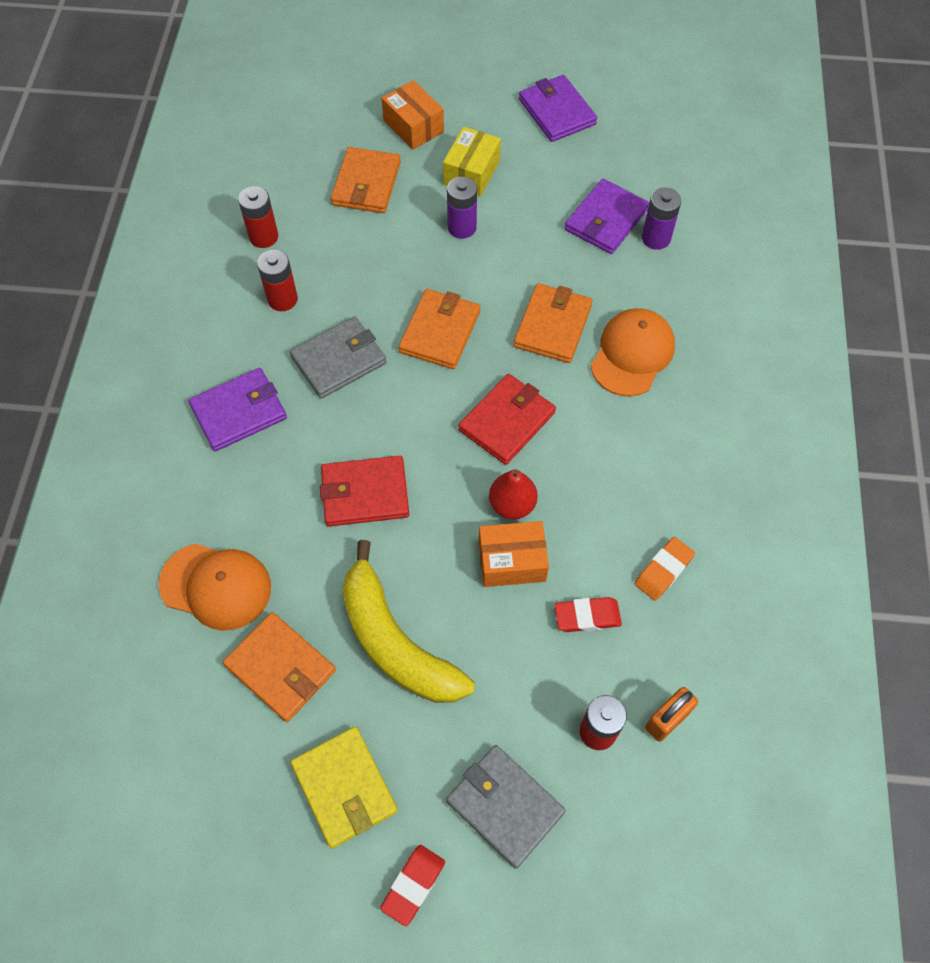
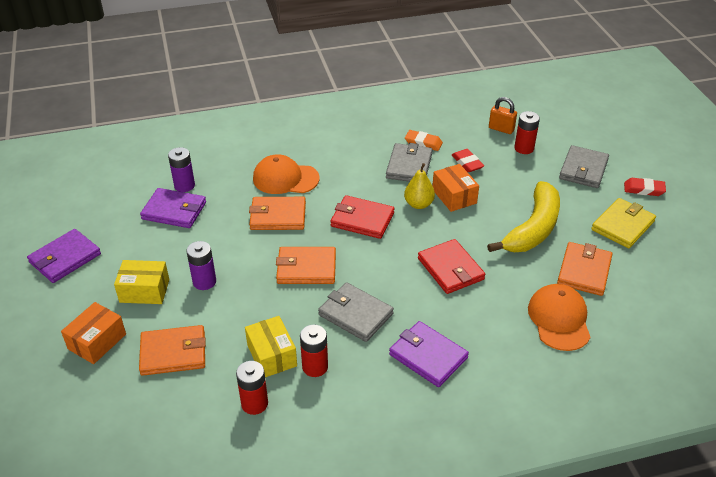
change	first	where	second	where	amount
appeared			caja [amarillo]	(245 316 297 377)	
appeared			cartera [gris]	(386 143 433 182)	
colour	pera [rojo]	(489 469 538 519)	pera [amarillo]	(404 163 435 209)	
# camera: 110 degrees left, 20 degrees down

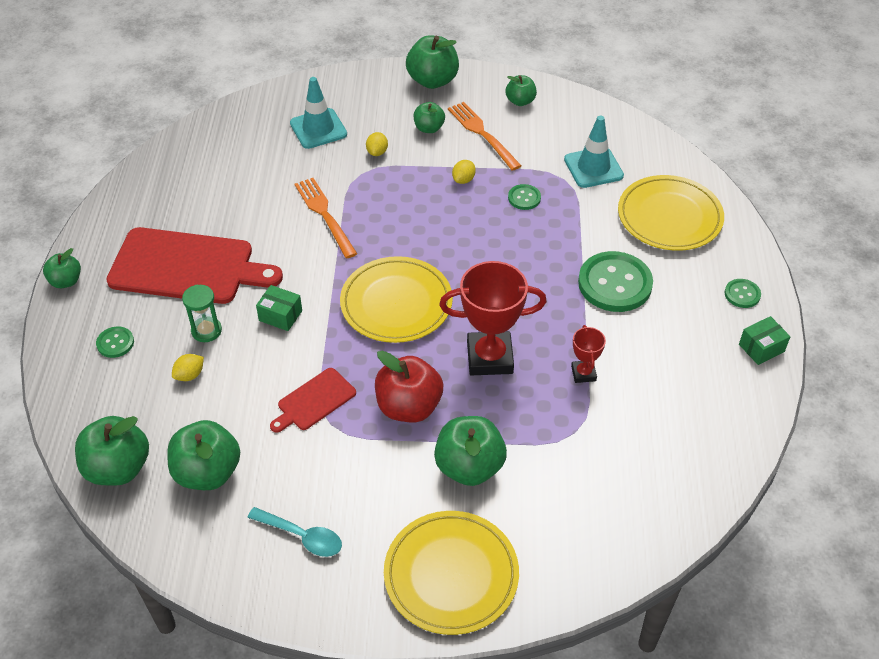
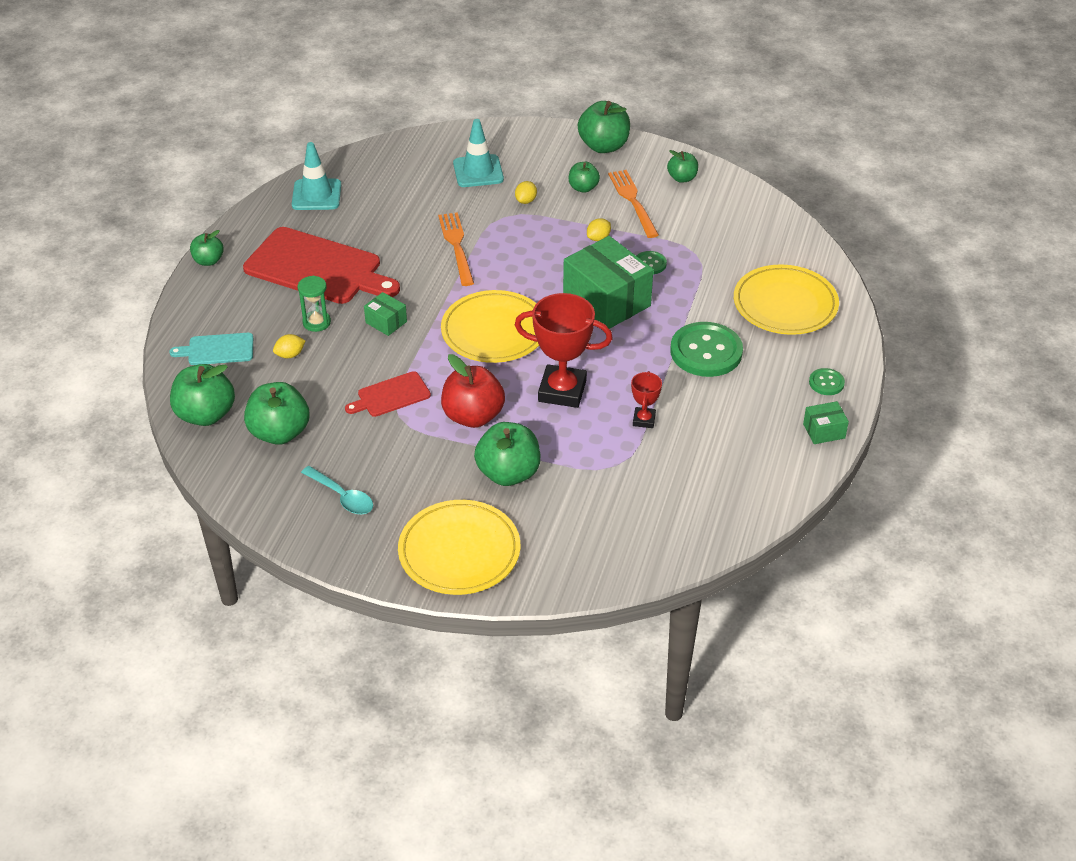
change	first	where	second	where	amount
appeared			tabla de cortar [turquesa]	(169 333 253 365)	
relocated	cono de tráfico [turquesa]	(564 116 624 188)		(292 142 341 210)	
appeared			caja [verde]	(563 236 653 329)	
missing	botón [verde]	(96 326 134 358)			
# camera: 15 degrees right, 5 degrees down

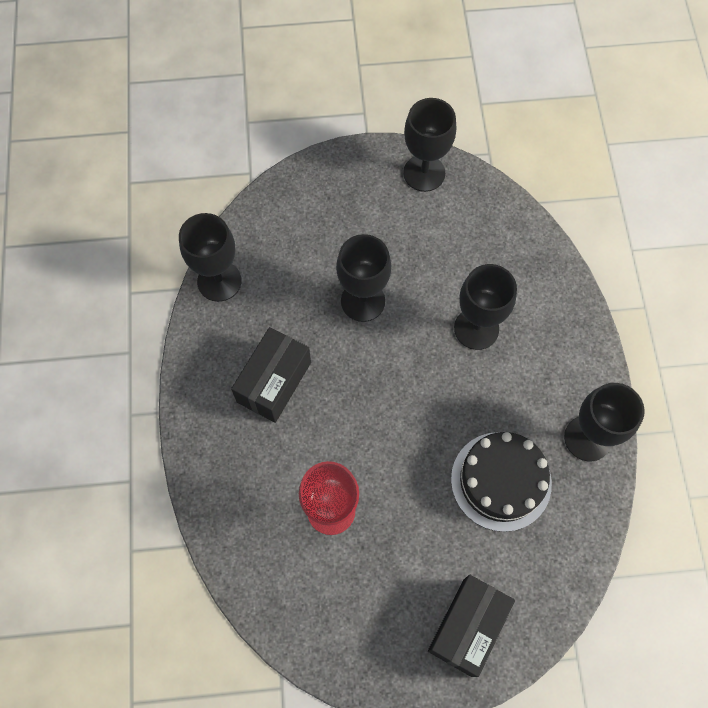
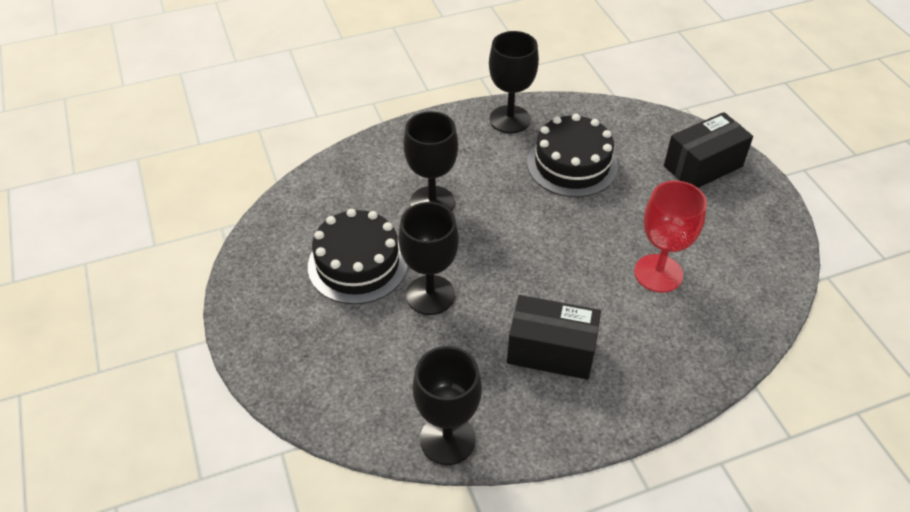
change	first	where	second	where	amount
appeared			tarta [negro]	(308 209 408 304)	
spun	caja [negro]	(428 575 515 677)		(664 112 753 188)	45 degrees counterclockwise
missing	copa [negro]	(403 98 456 192)			
# camera: 105 degrees left, 20 degrees down

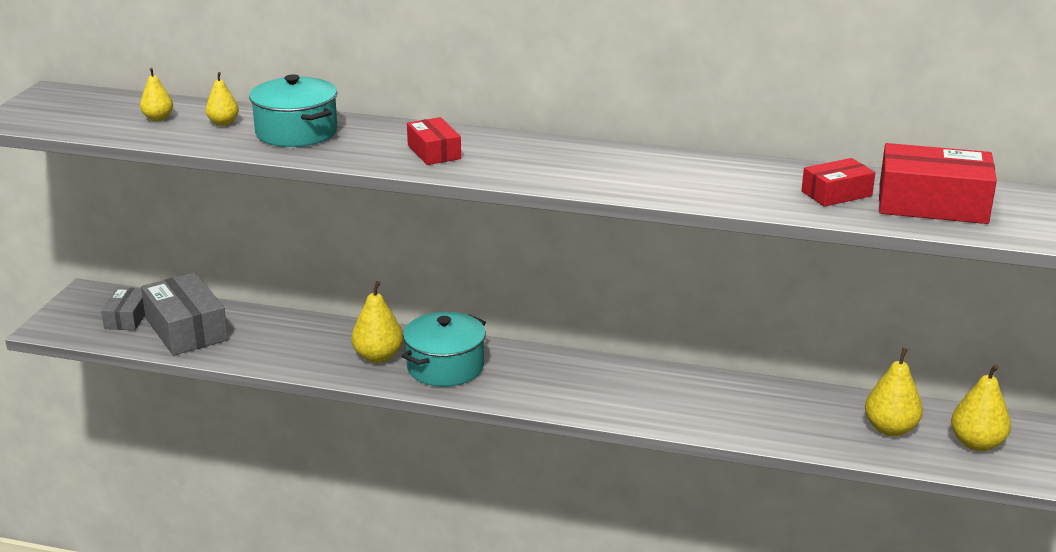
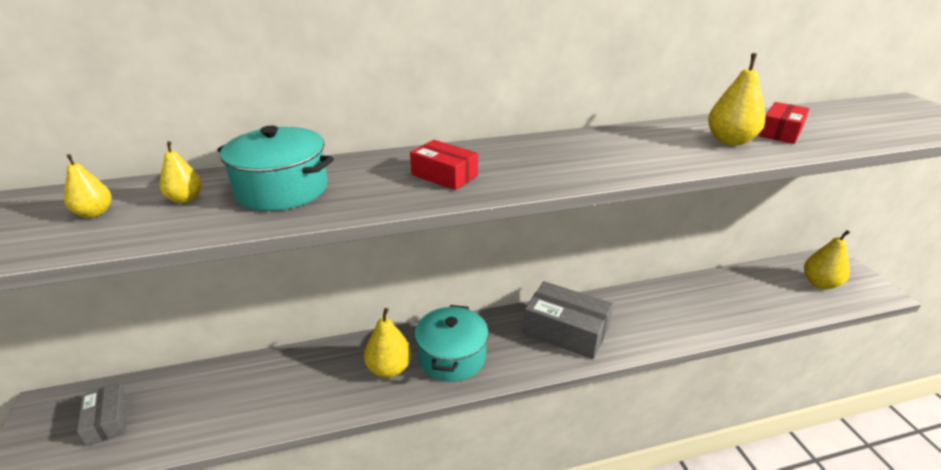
change	first	where	second	where	amount
relocated	caja [gris]	(141 272 228 356)		(523 281 613 359)	
relocated	pera [amarillo]	(865 348 923 436)		(708 53 766 146)	
missing	caja [rojo]	(879 143 997 224)			
# camera: 30 degrees left, 5 degrees up

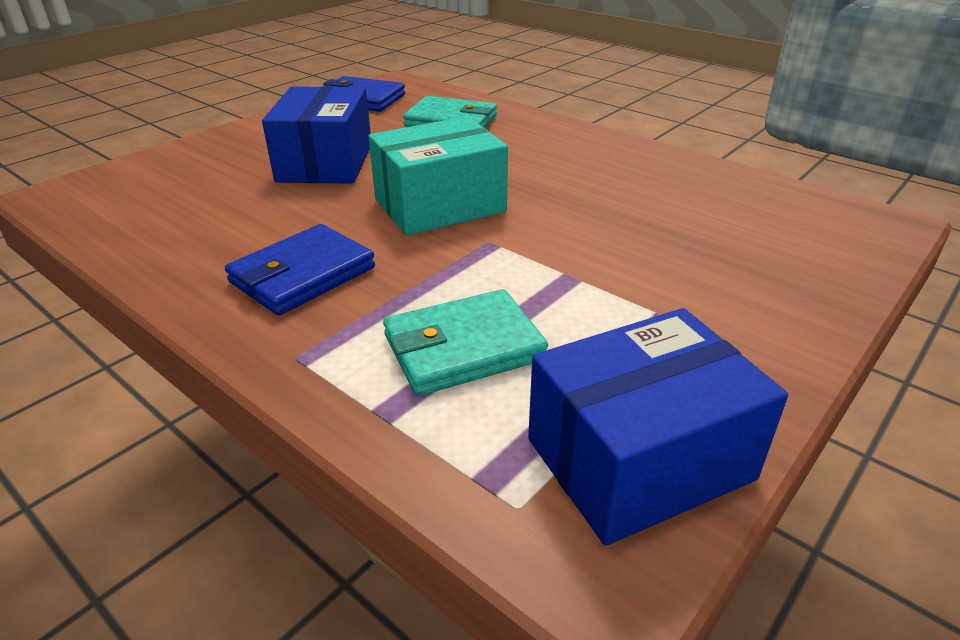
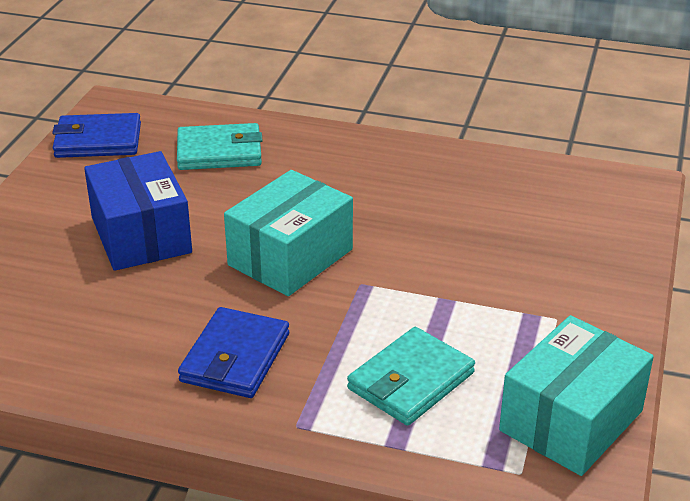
change	first	where	second	where	amount
colour	caja [azul]	(528 308 788 546)	caja [turquesa]	(499 315 654 476)	
# camera: 25 degrees left, 0 degrees up

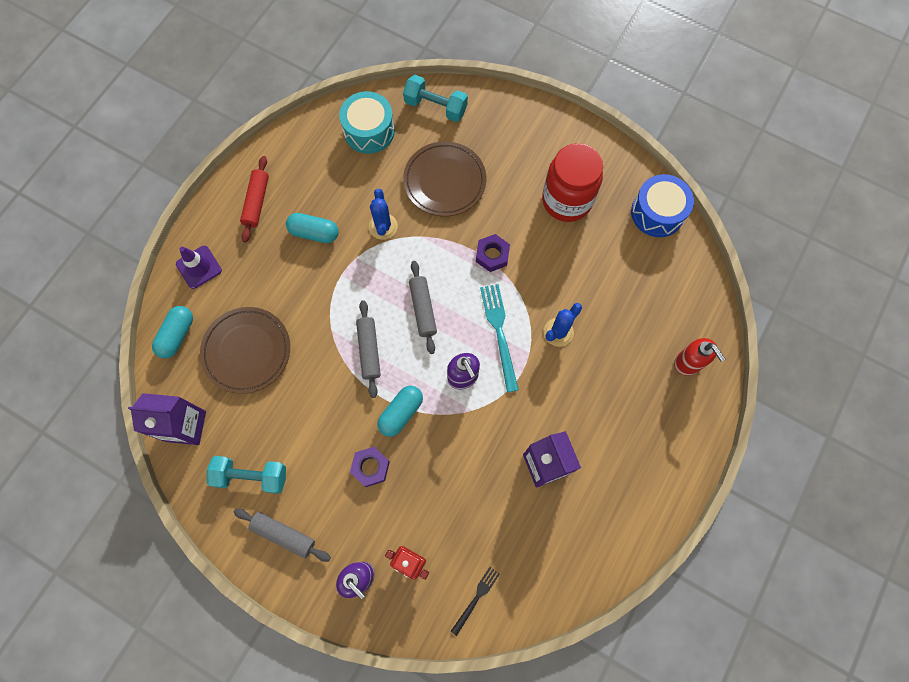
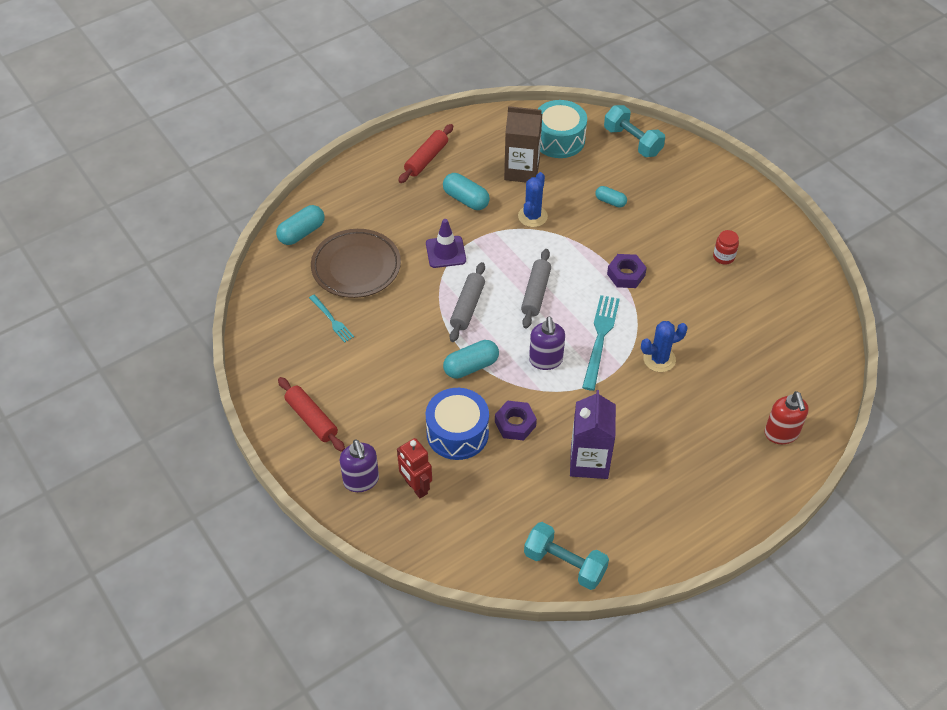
change	first	where	second	where	amount
colour	rodillo [gris]	(233 509 331 562)	rodillo [rojo]	(278 377 345 452)	
appeared			tenedor [turquesa]	(309 295 354 343)	
relocated	cono de tráfico [morado]	(176 246 222 289)		(426 219 466 268)	
relocated	tambor [azul]	(631 174 694 237)		(426 388 489 460)	
relocated	tuerca [morado]	(350 447 390 487)		(495 401 537 441)	
appeared			cartón de leche [marrón]	(504 106 542 183)	
relocated	mancuerna [turquesa]	(207 456 286 494)		(524 522 609 590)	
exchanged	plato [marrón]	(403 141 486 216)	cápsula [turquesa]	(596 186 627 208)	
size	tarro [rojo]	(542 143 603 222)		(713 230 739 265)	x0.41
missing	cartón de leche [morado]	(128 393 206 445)			
missing	tenedor [negro]	(451 567 500 636)			
# camera: 25 degrees right, 20 degrees down

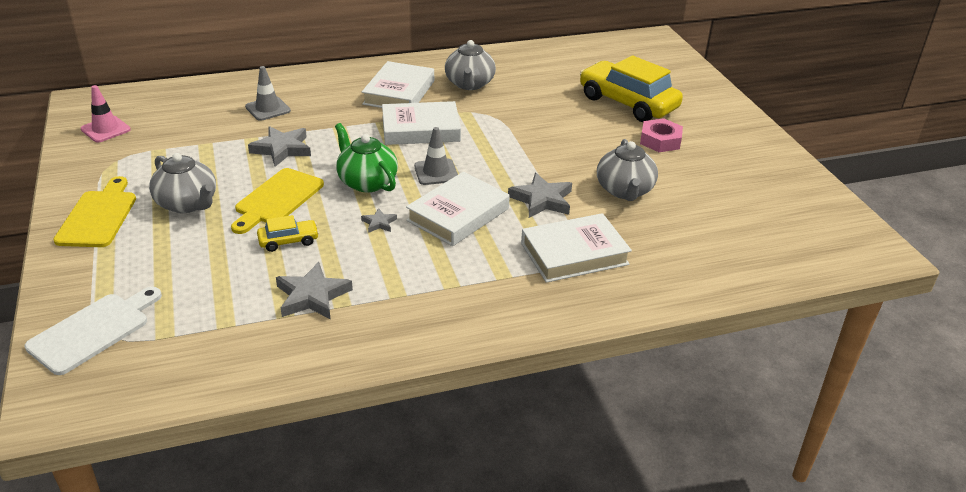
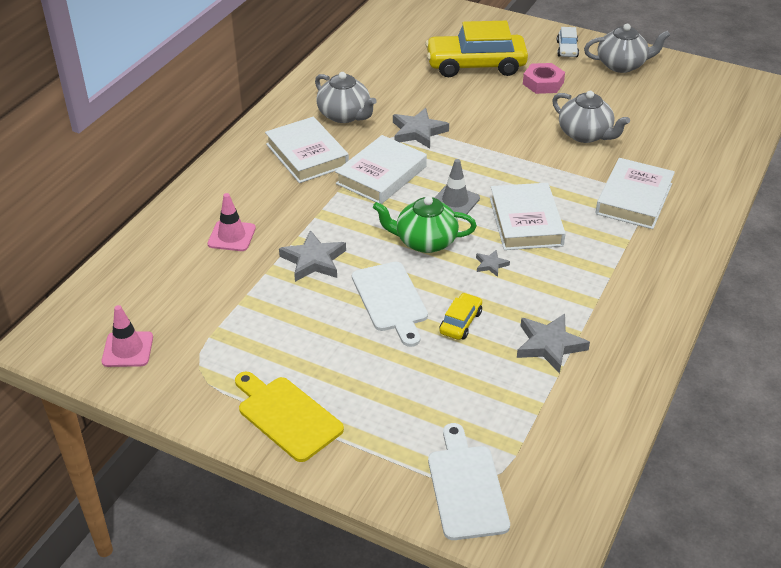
change	first	where	second	where	amount
colour	cono de tráfico [gris]	(245 66 291 121)	cono de tráfico [rosa]	(207 193 256 251)	
colour	tabla de cortar [amarillo]	(231 168 324 234)	tabla de cortar [blanco]	(352 262 428 347)	
relocated	estrella [gris]	(508 173 572 218)		(393 108 449 149)	
appeared			coche [blanco]	(557 27 579 57)	
relocated	tetera [gris]	(149 153 216 213)		(584 24 670 73)	
# camera: 45 degrees left, 5 degrees up

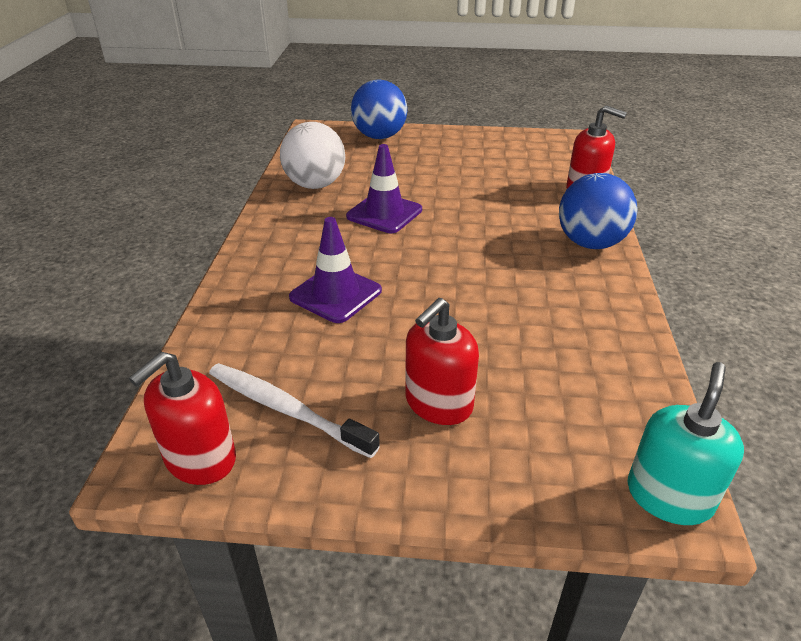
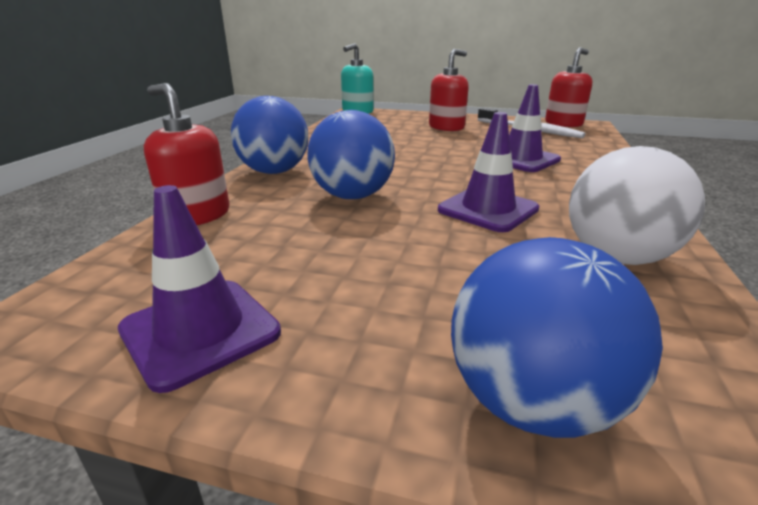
change	first	where	second	where	amount
appeared			cono de tráfico [morado]	(118 185 281 393)	
appeared			pelota [azul]	(308 110 395 199)	
# camera: 170 degrees left, 10 degrees down

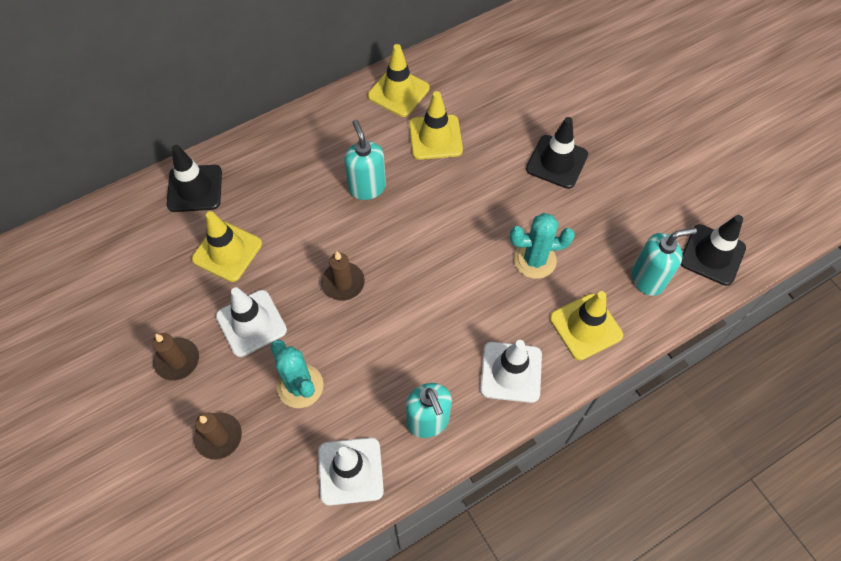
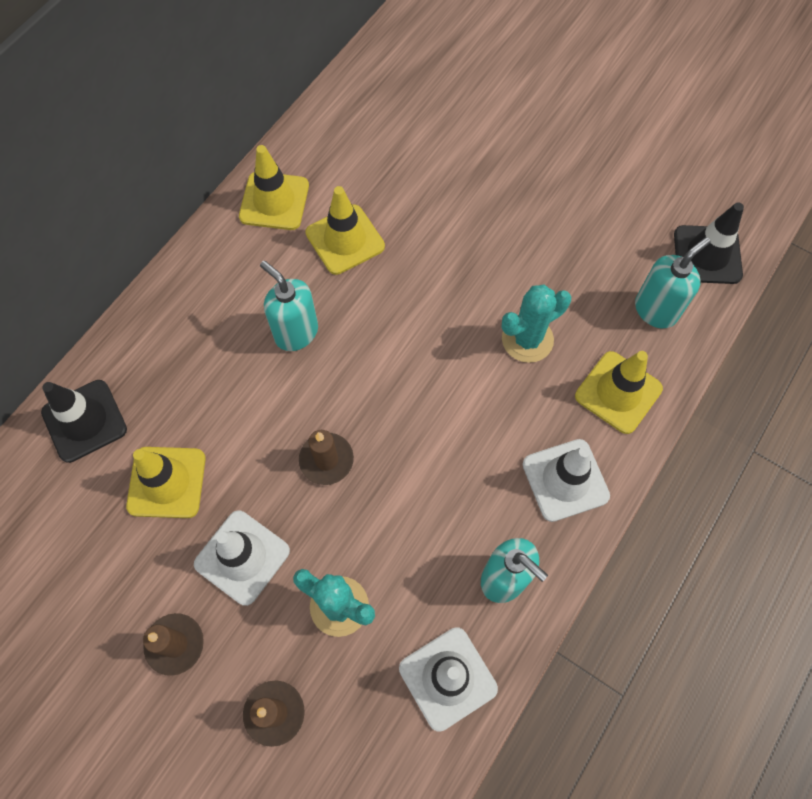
change	first	where	second	where	amount
missing	cono de tráfico [negro]	(526 117 588 189)			
# camera: 25 degrees left, 5 degrees up

